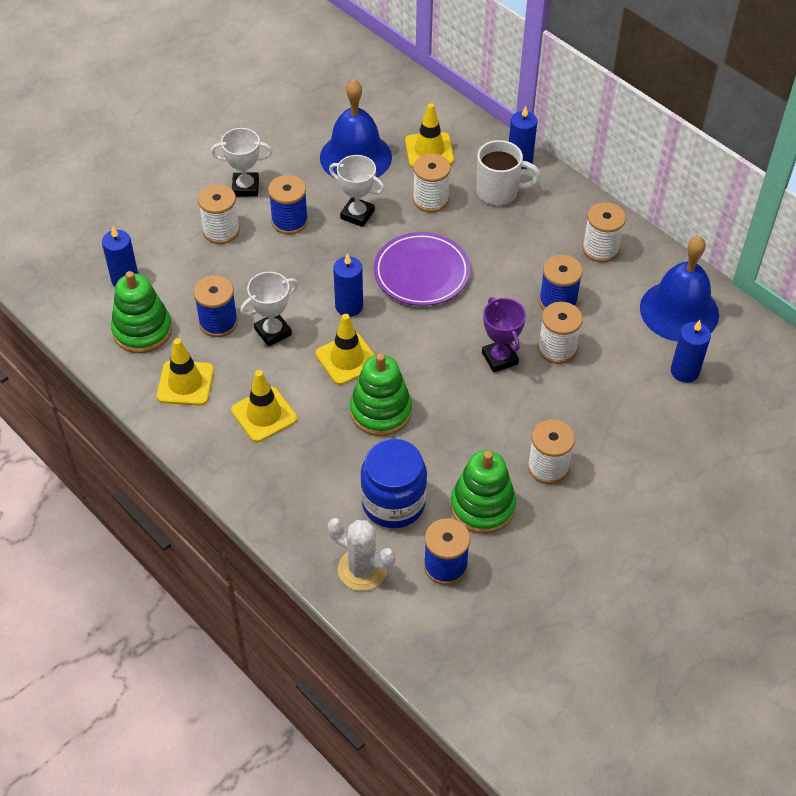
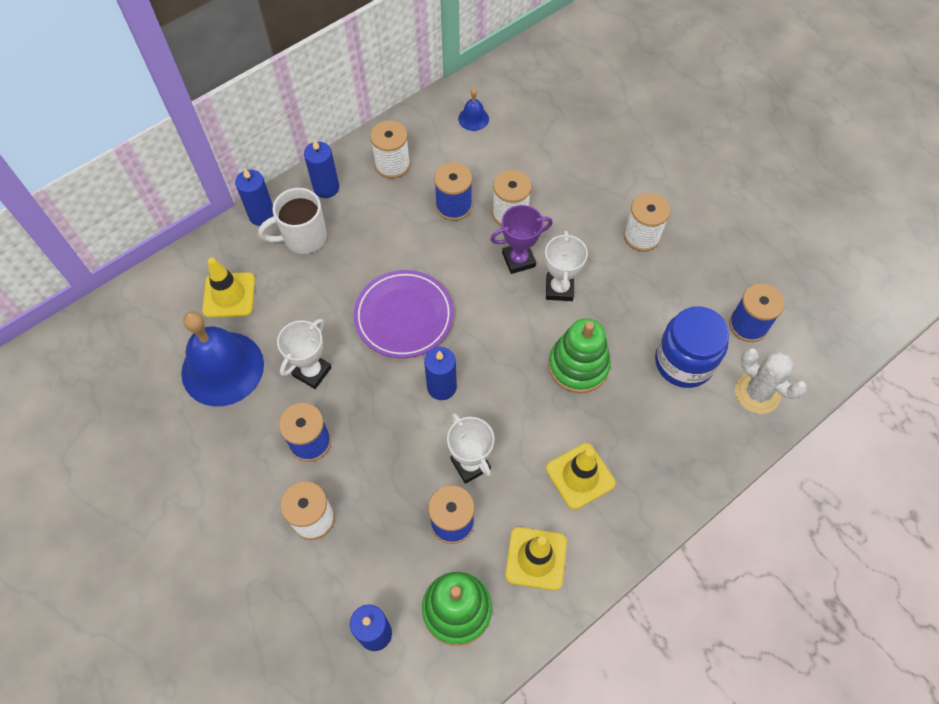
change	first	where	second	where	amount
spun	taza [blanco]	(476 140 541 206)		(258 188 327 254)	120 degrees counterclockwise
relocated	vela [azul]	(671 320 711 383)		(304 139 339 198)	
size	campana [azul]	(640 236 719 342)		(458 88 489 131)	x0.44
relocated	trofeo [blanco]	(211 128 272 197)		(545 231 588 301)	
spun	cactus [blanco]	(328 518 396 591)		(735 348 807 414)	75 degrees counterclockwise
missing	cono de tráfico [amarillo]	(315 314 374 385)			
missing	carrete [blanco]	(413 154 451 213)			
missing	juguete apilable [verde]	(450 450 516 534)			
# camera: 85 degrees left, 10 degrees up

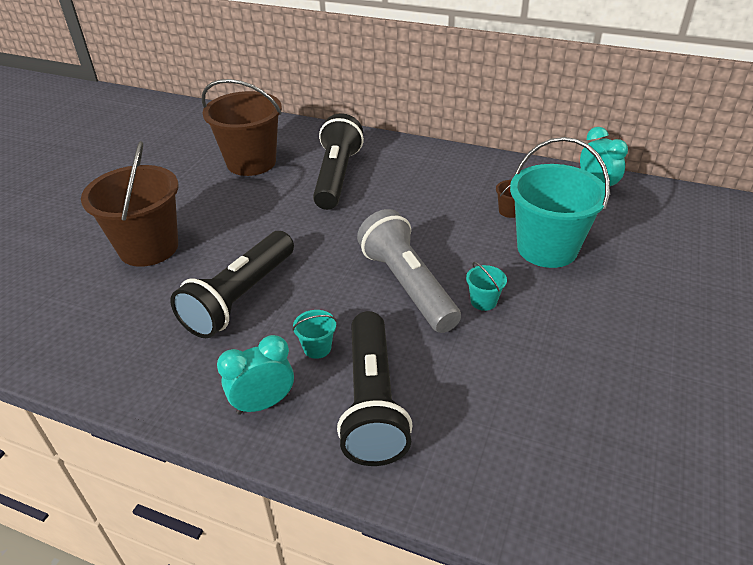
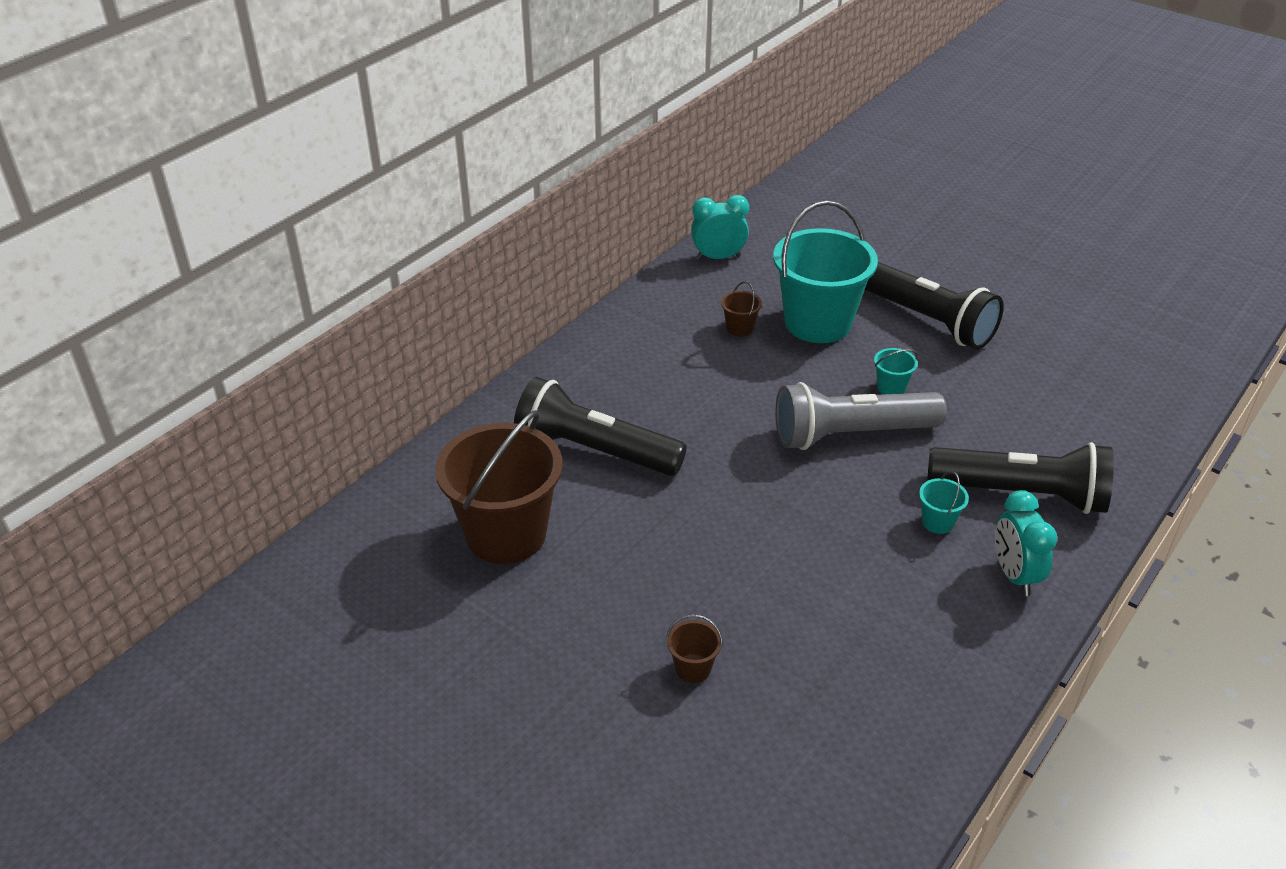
change	first	where	second	where	amount
size	balde [marrón]	(81 141 178 267)		(666 614 723 683)	x0.40
relocated	lámpara de mano [negro]	(170 231 294 338)		(865 262 1004 349)	
# camera: 75 degrees left, 0 degrees up

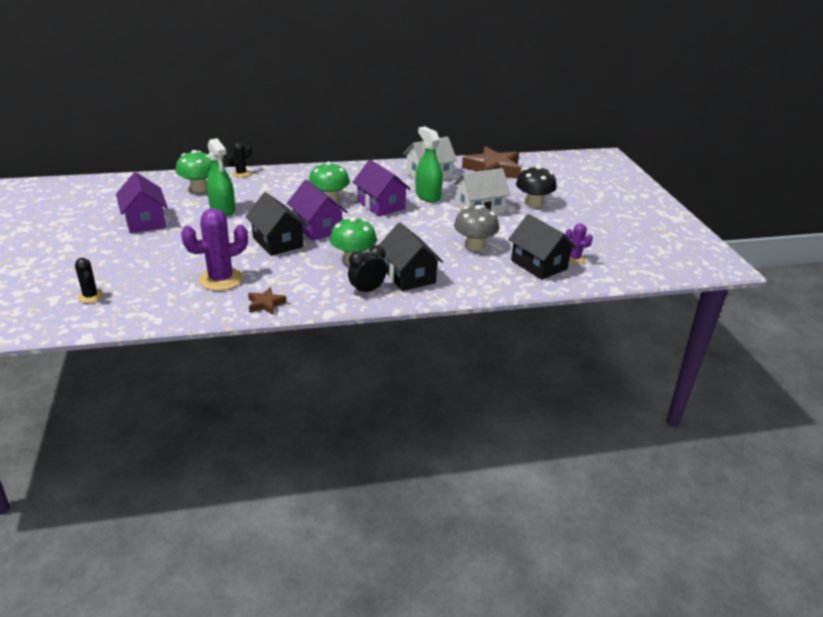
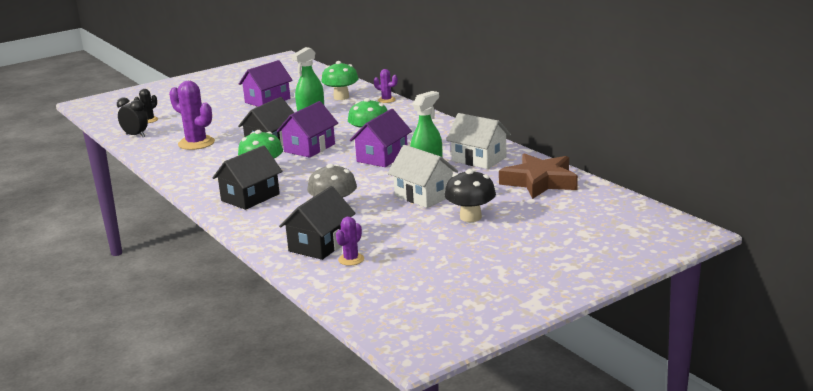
change	first	where	second	where	amount
relocated	despertador [negro]	(348 245 387 296)		(117 97 148 137)	
colour	cactus [negro]	(227 142 251 177)	cactus [morado]	(374 69 398 103)	
missing	estrella [marrón]	(248 287 287 315)			
# camera: 70 degrees right, 10 degrees down

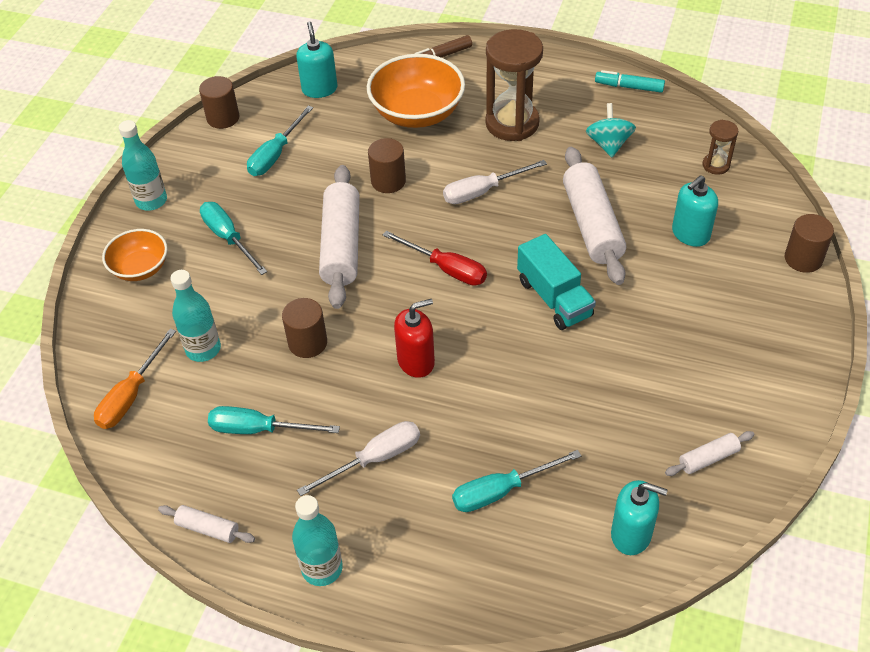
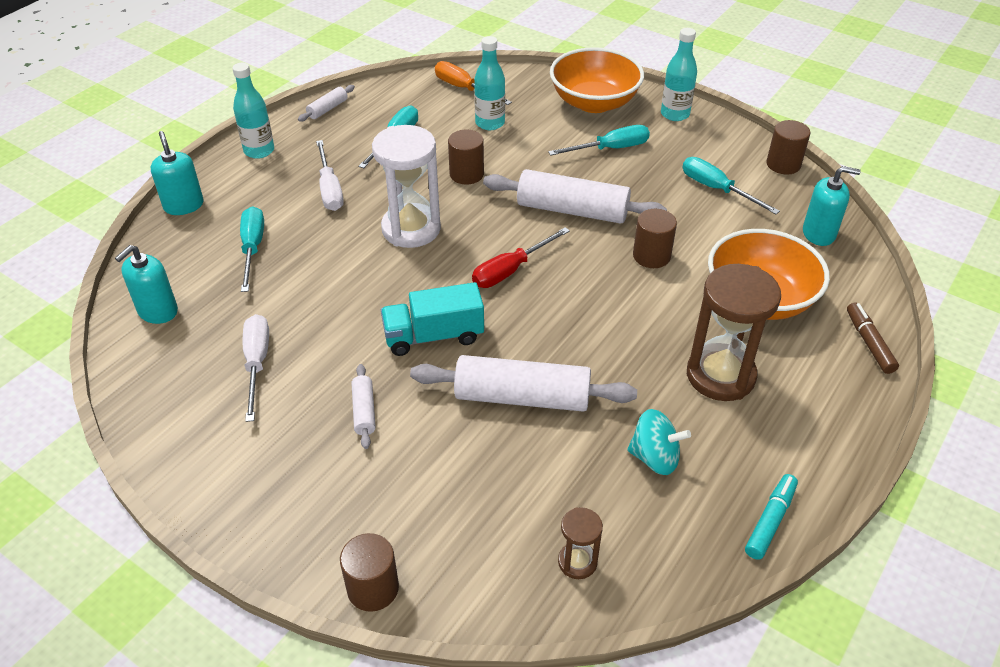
change	first	where	second	where	amount
relocated	dispensador de jabón [turquesa]	(672 175 718 247)		(151 131 204 215)	
relocated	destornillador [blanco]	(443 160 547 204)		(243 314 269 422)	
relocated	rodillo [blanco]	(665 431 754 476)		(351 364 376 449)	
exchanged	dispensador de jabón [rojo]	(394 299 435 378)	reloj de arena [blanco]	(372 125 441 248)	
size	cuenco [naranja]	(102 229 168 281)		(550 47 644 113)	x1.69
# camera: 105 degrees right, 5 degrees down

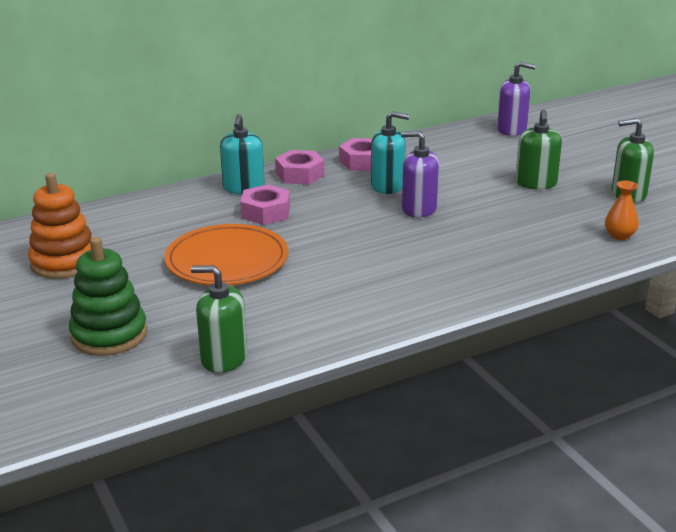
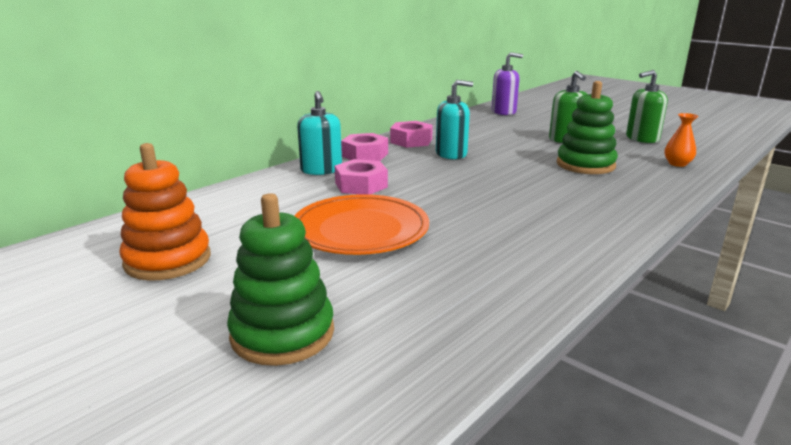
change	first	where	second	where	amount
appeared			juguete apilable [verde]	(557 81 618 174)	
missing	dispensador de jabón [verde]	(191 265 247 373)			
missing	dispensador de jabón [morado]	(401 131 439 217)			
# camera: 20 degrees left, 5 degrees down

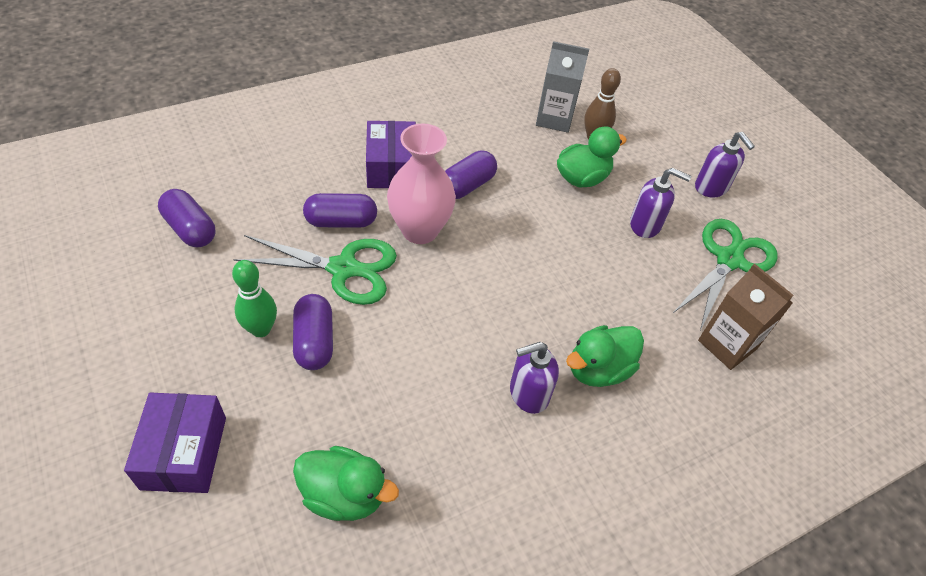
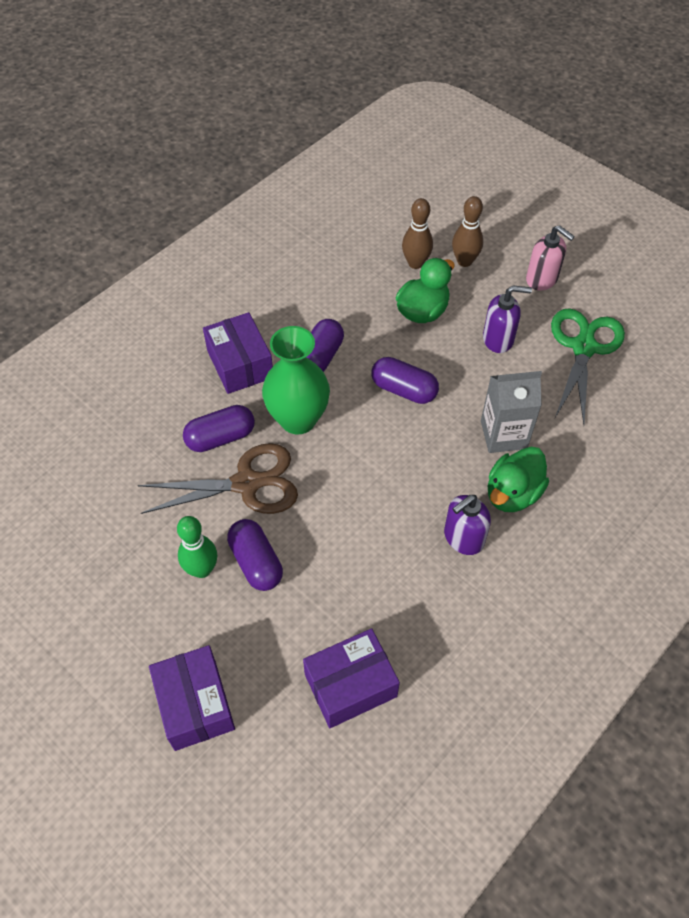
change	first	where	second	where	amount
colour	tijeras [verde]	(233 235 397 305)	tijeras [marrón]	(138 443 298 514)	
colour	florero [rosa]	(387 123 456 244)	florero [verde]	(262 326 330 435)	
exchanged	pato [verde]	(293 446 399 521)	caja [morado]	(303 628 400 728)	
relocated	cápsula [morado]	(158 189 216 248)		(371 357 439 404)	
appeared			bolo [marrón]	(452 196 483 267)	
relocated	cartón de leche [gris]	(536 41 589 133)		(481 371 542 453)	
colour	dispensador de jabón [morado]	(695 132 755 197)	dispensador de jabón [rosa]	(526 225 575 291)	
missing	cartón de leche [marrón]	(698 263 793 370)			
# camera: 15 degrees left, 5 degrees up

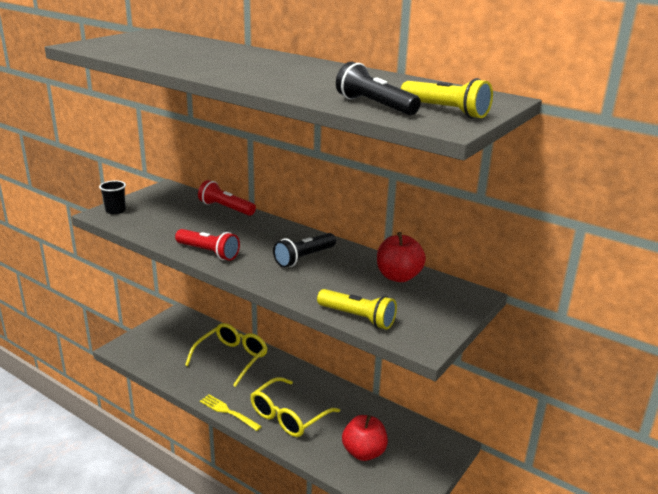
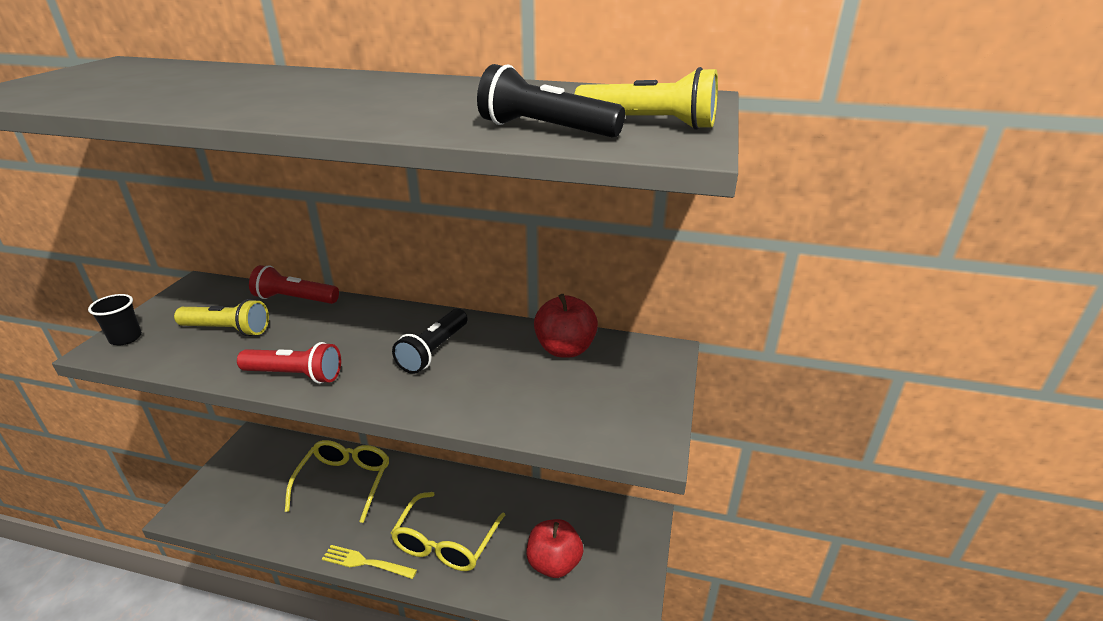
change	first	where	second	where	amount
relocated	lámpara de mano [amarillo]	(317 289 397 329)		(174 299 269 336)	
# camera: 20 degrees left, 5 degrees up

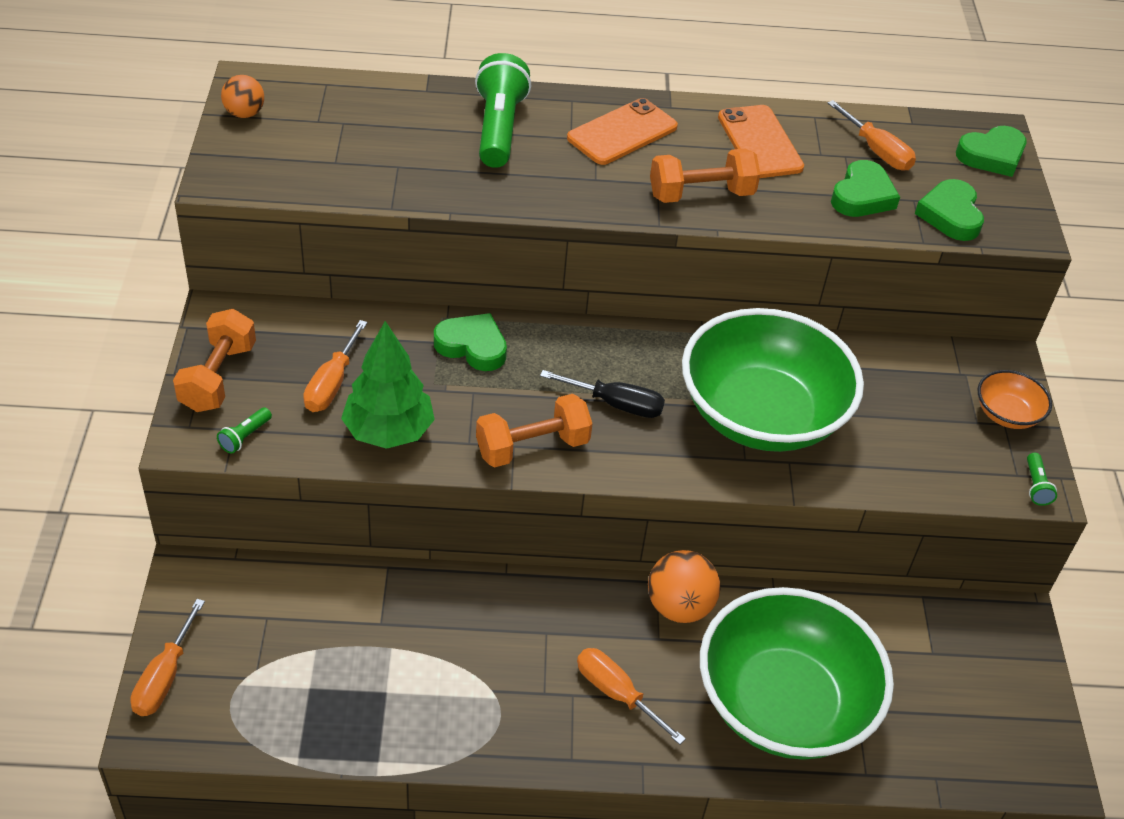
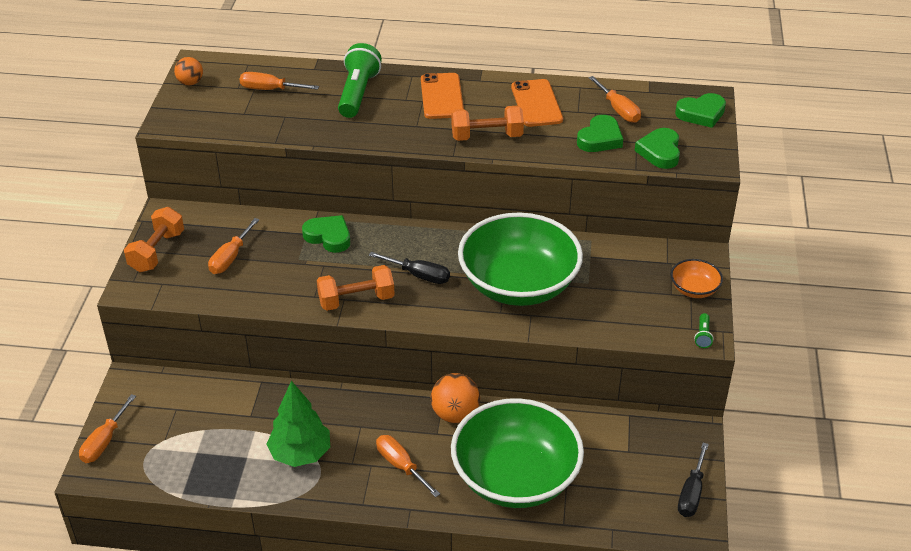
change	first	where	second	where	amount
appeared			destornillador [naranja]	(240 72 319 90)	
relocated	árbol [verde]	(341 321 435 449)		(266 381 330 467)	
spun	móvil [naranja]	(567 98 678 165)		(421 73 464 119)	60 degrees counterclockwise
appeared			destornillador [negro]	(678 443 709 517)	
missing	lámpara de mano [verde]	(217 407 272 454)			
# camera: 10 degrees right, 5 degrees down

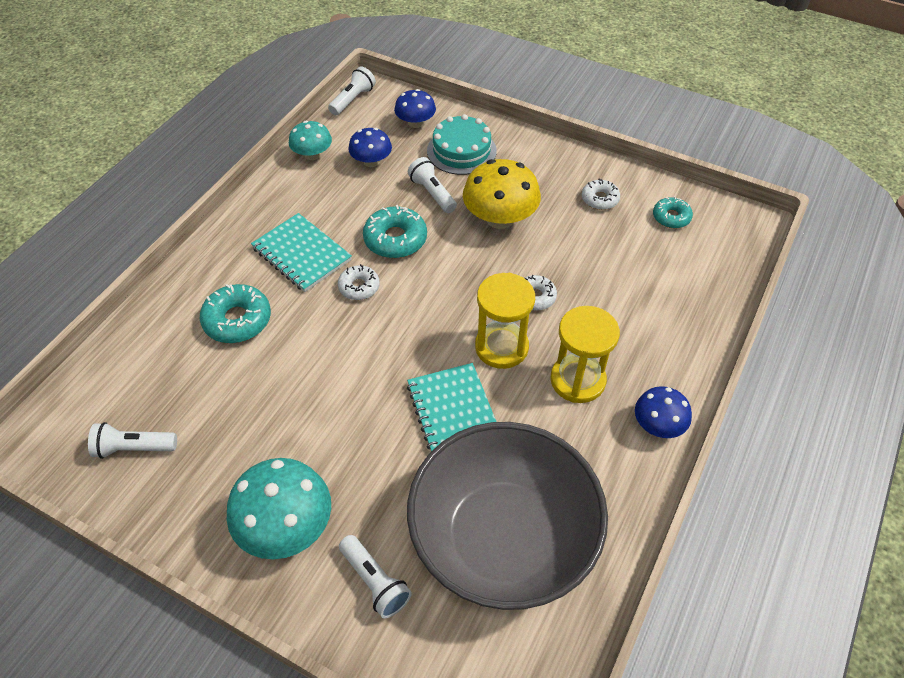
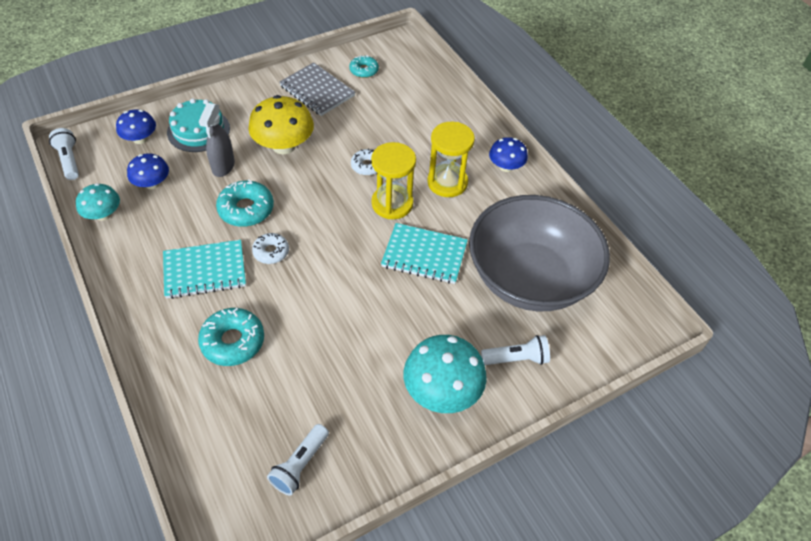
change	first	where	second	where	amount
exchanged	lámpara de mano [blanco]	(408 157 457 213)	pulverizador [gris]	(199 103 235 177)	
exchanged	rosquilla [blanco]	(582 178 620 210)	cuaderno [gris]	(279 62 355 116)	
# camera: 60 degrees left, 0 degrees up

